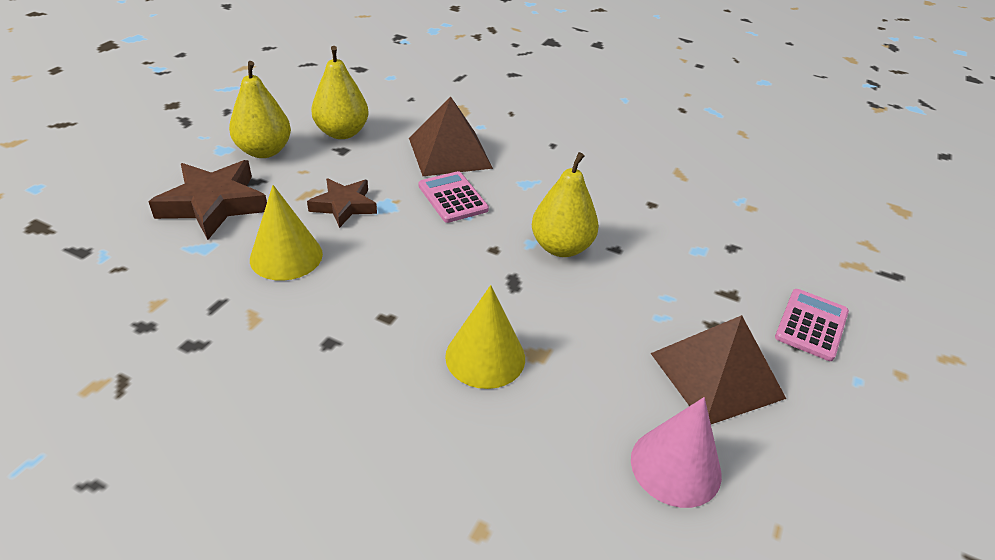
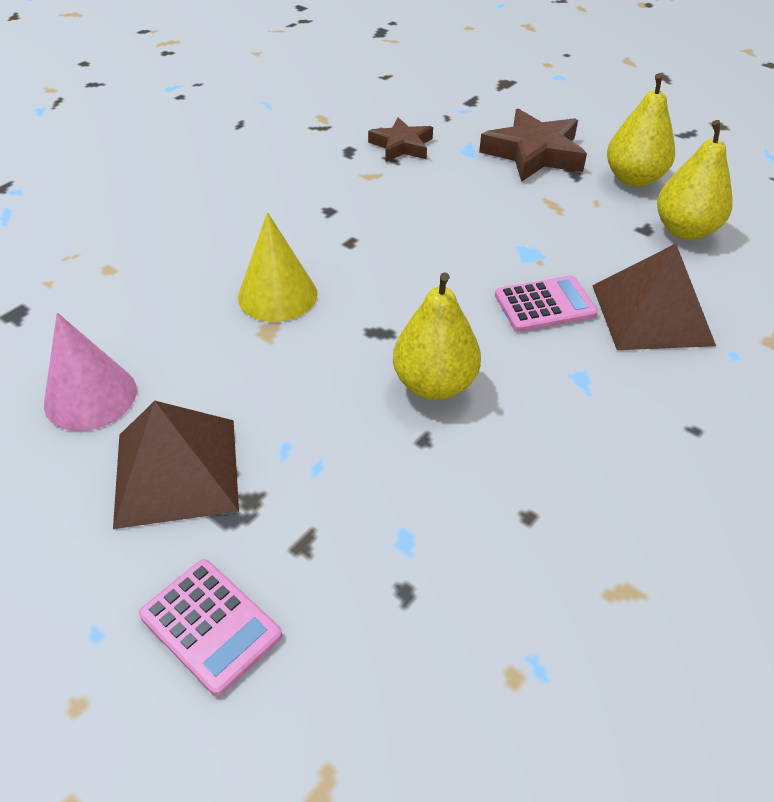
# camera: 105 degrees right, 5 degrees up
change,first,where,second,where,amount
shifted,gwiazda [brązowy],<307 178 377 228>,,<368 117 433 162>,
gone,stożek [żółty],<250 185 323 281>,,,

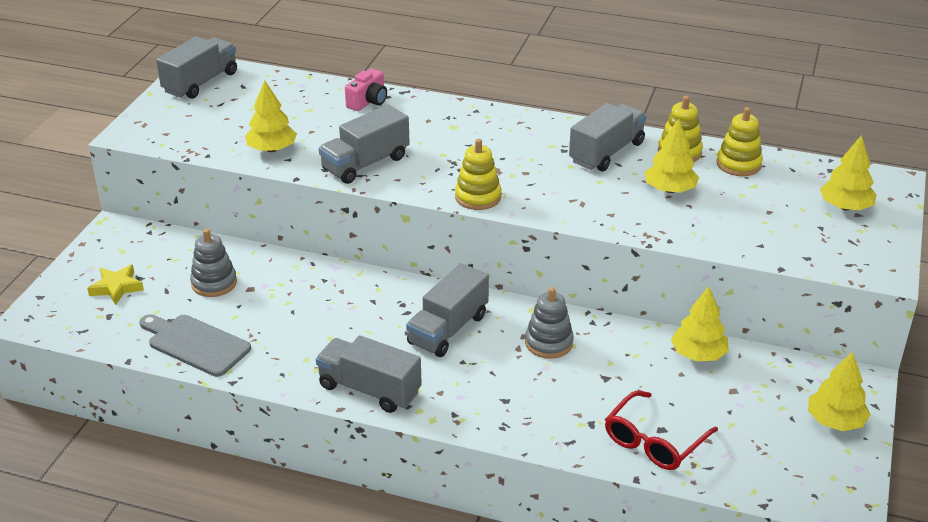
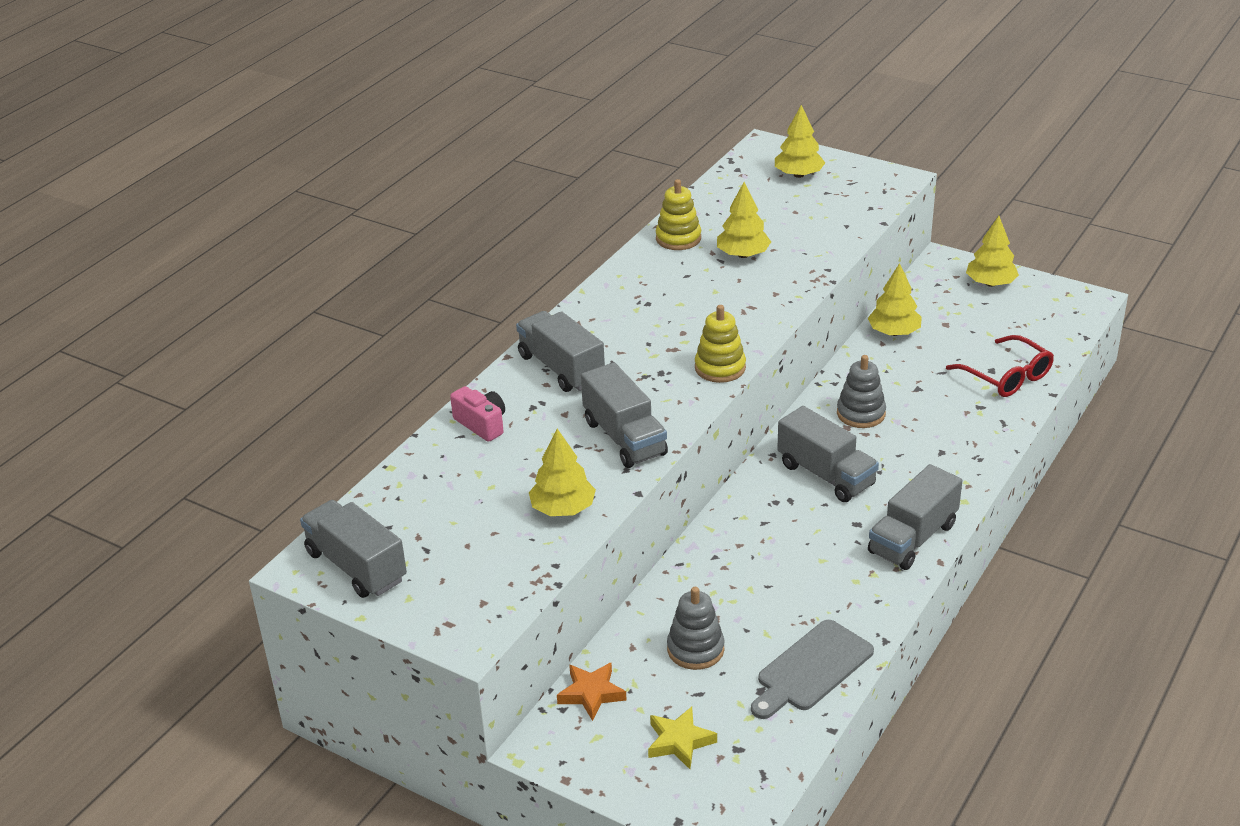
# camera: 75 degrees left, 0 degrees up
change,first,where,second,where,amount
shifted,ciężarówka [szary],<569 103 647 171>,,<516 311 605 392>,
gone,zabawka nakładanka [żółty],<716 107 763 176>,,,
new,,,gwiazda [pomarańczowy],<557 663 627 721>,

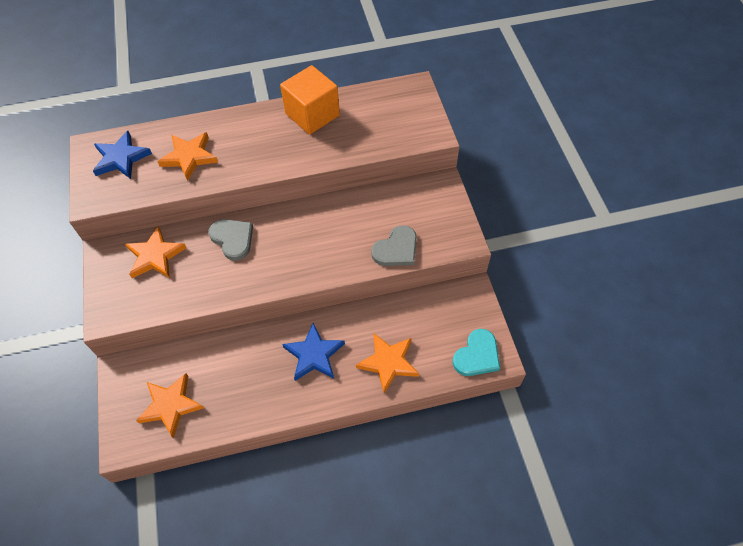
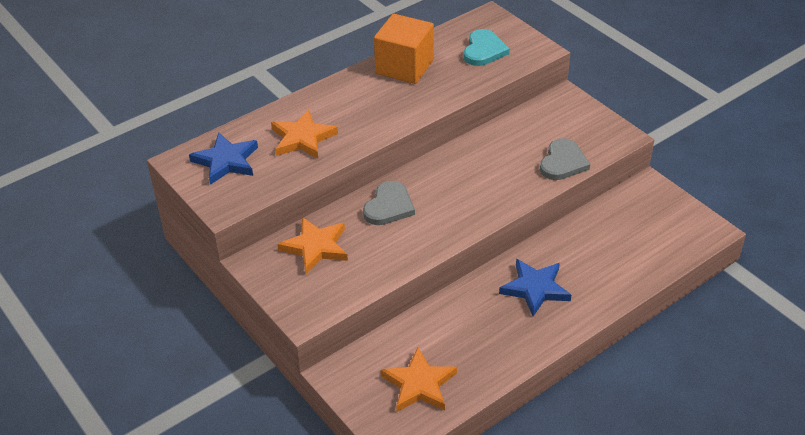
# camera: 25 degrees left, 15 degrees down
change,first,where,second,where,amount
rotated,serce [szary],<208 219 253 261>,,<363 181 415 225>,90 degrees clockwise
shifted,serce [turkusowy],<453 329 500 376>,,<464 29 510 66>,
gone,gwiazda [pomarańczowy],<356 333 419 393>,,,

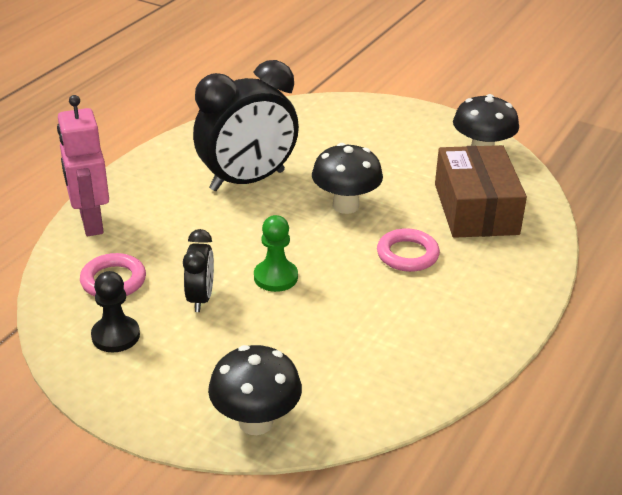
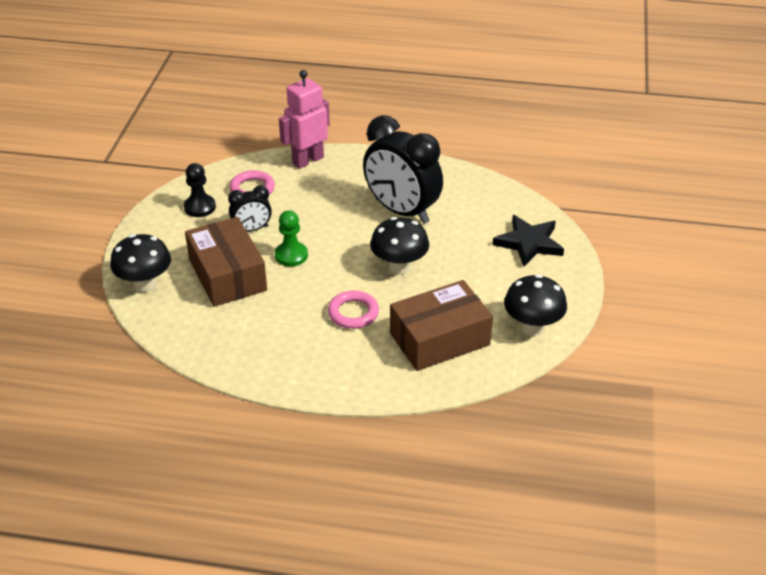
# camera: 70 degrees right, 5 degrees up
change,first,where,second,where,amount
new,,,gwiazda [czarny],<492 215 564 266>,
new,,,pudełko [brązowy],<185 217 267 307>,

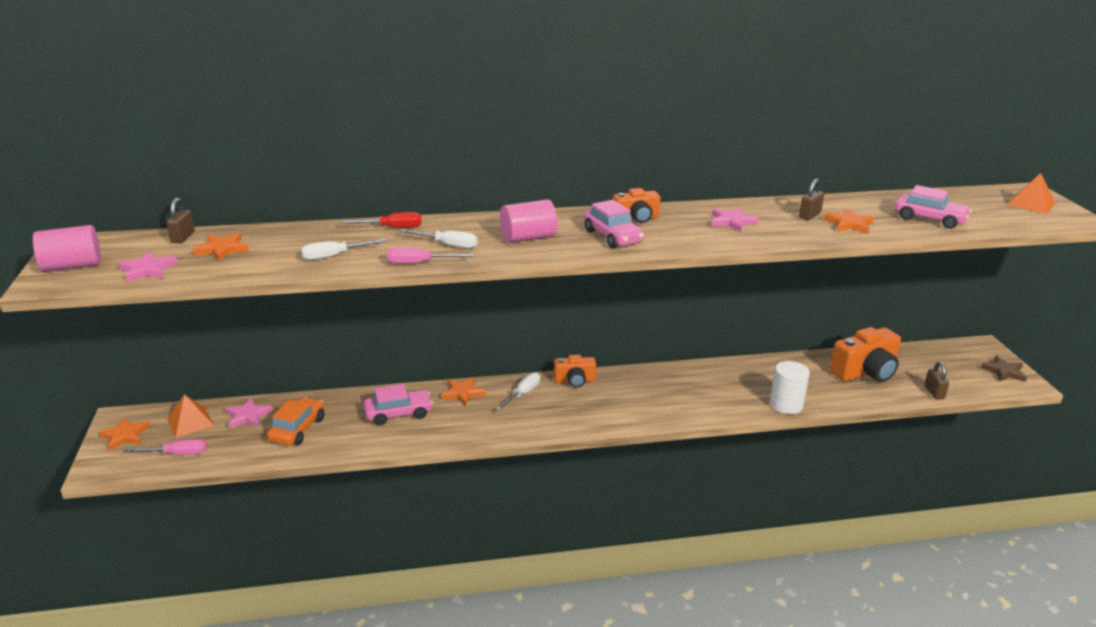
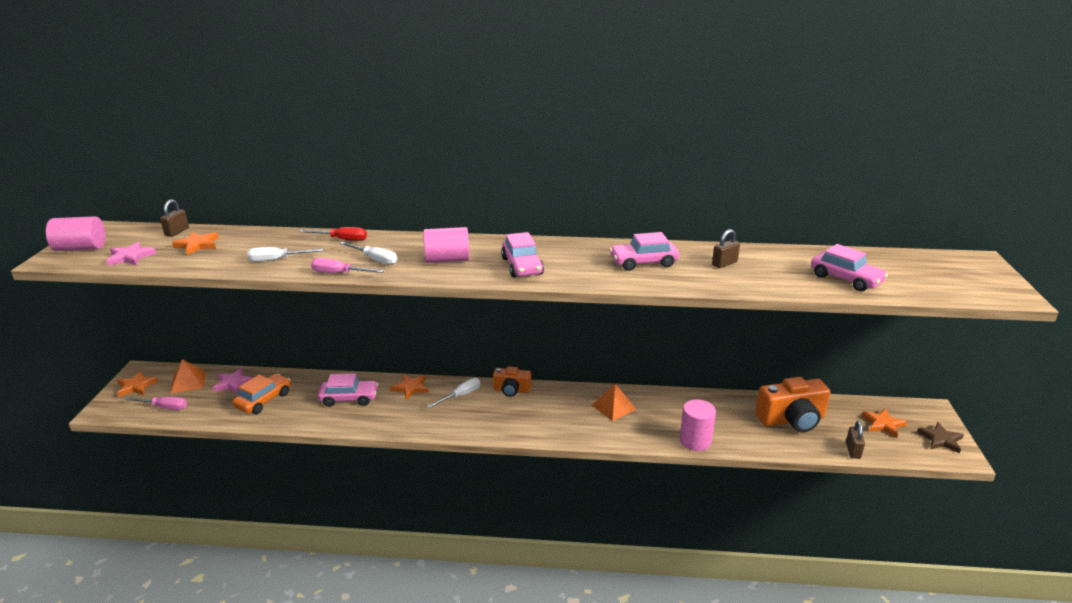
# camera: 15 degrees right, 0 degrees up
change,first,where,second,where,amount
shifted,piramida [pomarańczowy],<1007 173 1055 214>,,<591 384 636 421>,
gone,aparat fotograficzny [pomarańczowy],<613 188 660 223>,,,
swapped,gwiazda [różowy],<712 207 759 232>,samochód [różowy],<609 232 679 271>,
shifted,gwiazda [pomarańczowy],<824 209 874 234>,,<862 409 907 438>,
repainted,walec [biały],<770 361 810 414>,walec [różowy],<680 399 716 451>,

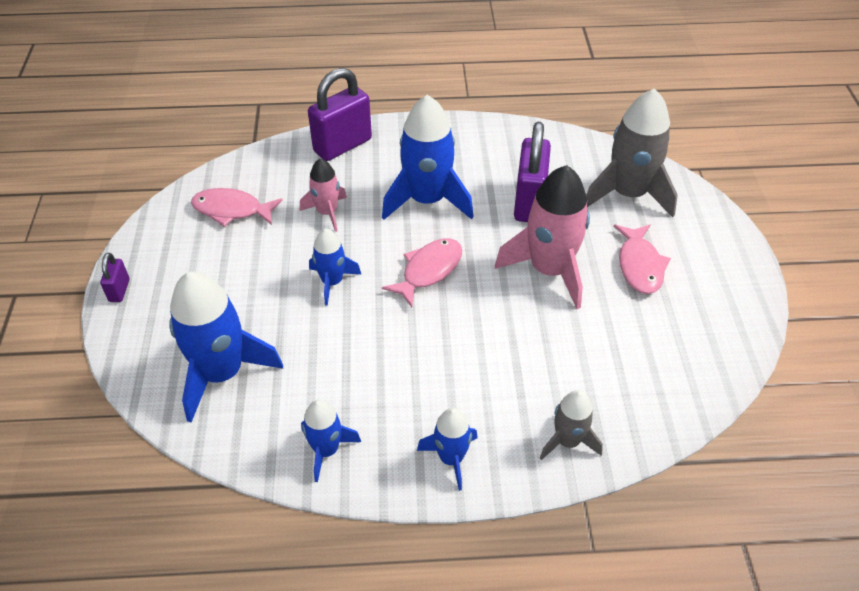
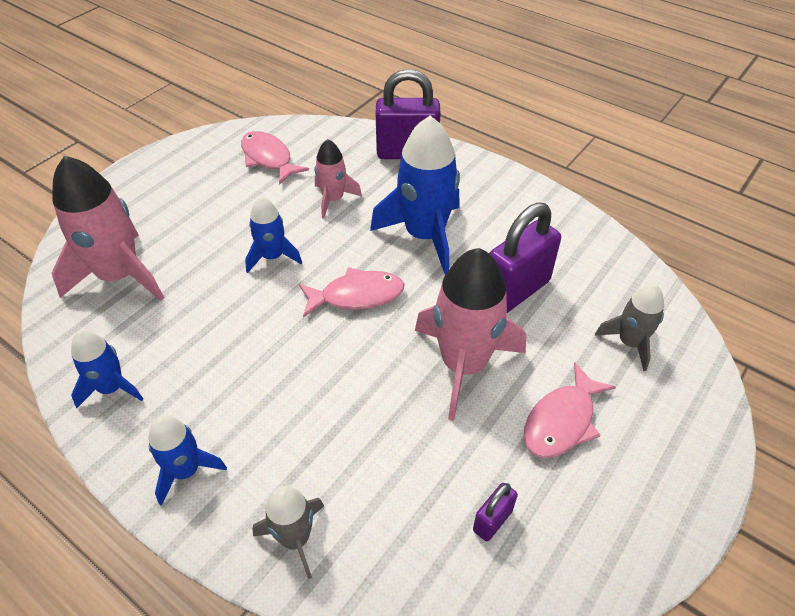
# camera: 40 degrees right, 0 degrees up
change,first,where,second,where,amount
scaled,rakieta [szary],<586 88 678 217>,,<595 284 664 371>,x0.55
shifted,kłódka [fioletowy],<100 253 129 302>,,<473 483 518 541>,
repainted,rakieta [niebieski],<169 272 283 422>,rakieta [różowy],<52 156 164 301>,

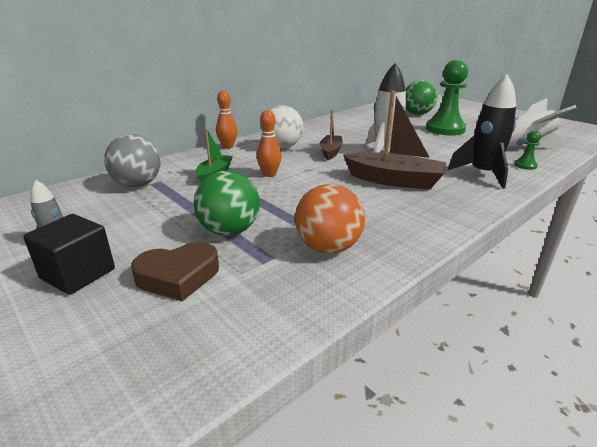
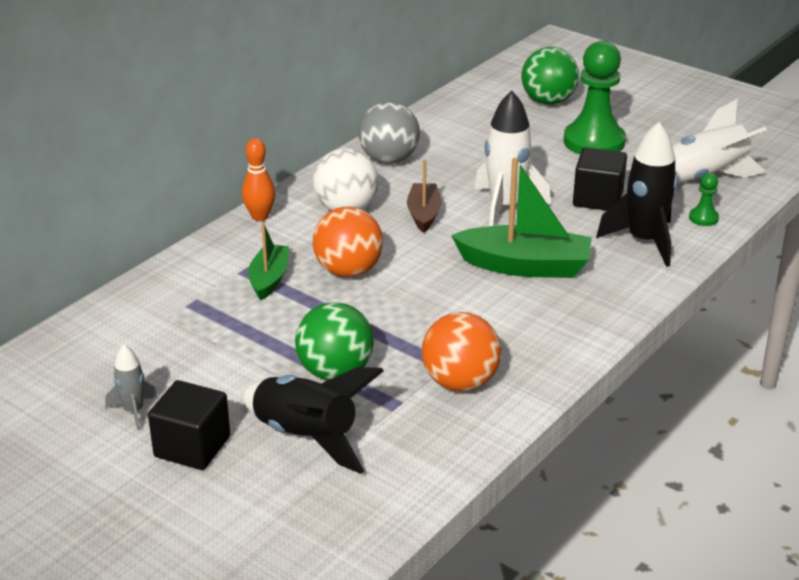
# camera: 10 degrees left, 5 degrees up
change,first,where,second,where,amount
repainted,łódka [brązowy],<343 91 446 190>,łódka [zielony],<451 158 592 278>,
swapped,kręgiel [pomarańczowy],<257 110 282 177>,piłka [pomarańczowy],<313 207 383 277>,
shifted,piłka [szary],<104 134 161 187>,,<358 102 420 164>,
swapped,serce [brązowy],<131 242 219 301>,rakieta [czarny],<242 367 384 474>,
new,,,sześcian [czarny],<573 147 627 211>,

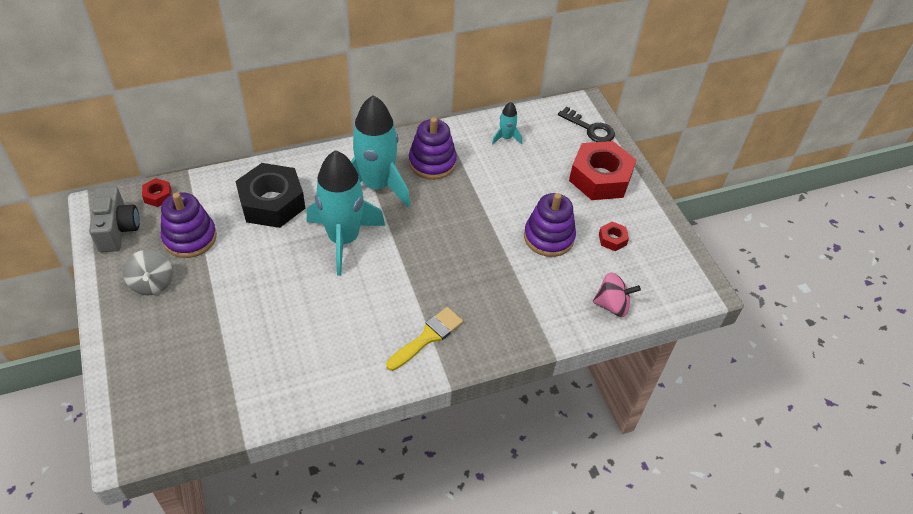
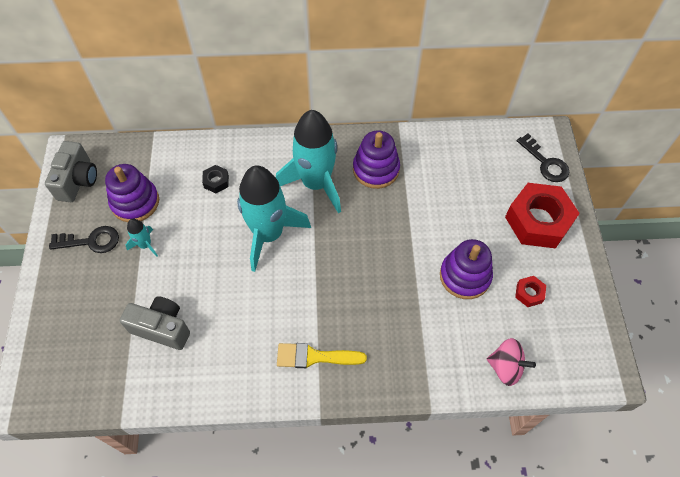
# camera: 20 degrees right, 10 degrees up
change,first,where,second,where,amount
shifted,rakieta [turkusowy],<492 102 522 144>,,<125 219 158 257>,
scaled,nakrętka [czarny],<235 163 305 228>,,<202 165 229 193>,x0.43
gone,nakrętka [czerwony],<142 178 171 207>,,,
swapped,bączek [szary],<123 250 173 295>,klucz [czarny],<49 226 119 253>,
rotated,pędzel [żółty],<386 307 463 371>,,<277 343 367 368>,150 degrees counterclockwise
new,,,aparat fotograficzny [szary],<120 296 190 350>,

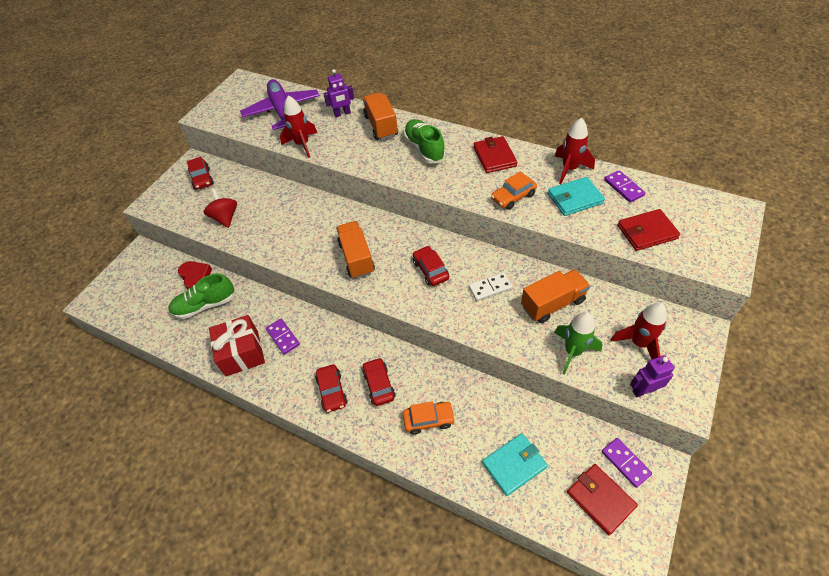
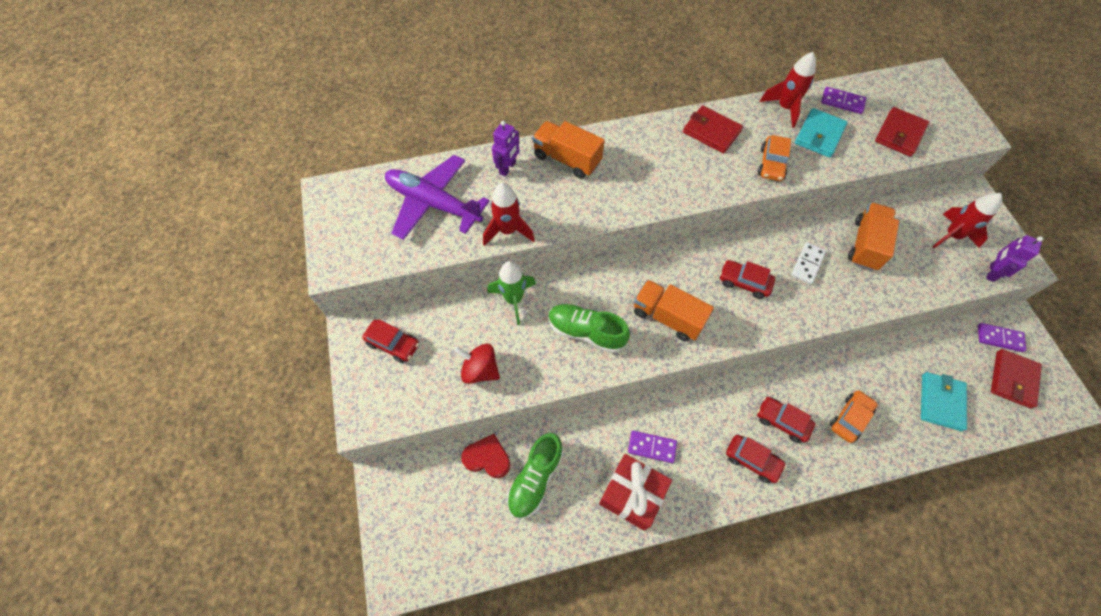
# camera: 45 degrees left, 10 degrees up
change,first,where,second,where,amount
shifted,but [zielony],<404 119 446 163>,,<549 304 630 353>,
shifted,rakieta [zielony],<554 312 603 375>,,<487 261 536 325>,
rotated,portfel [czerwony],<567 464 638 535>,,<991 349 1042 409>,75 degrees counterclockwise

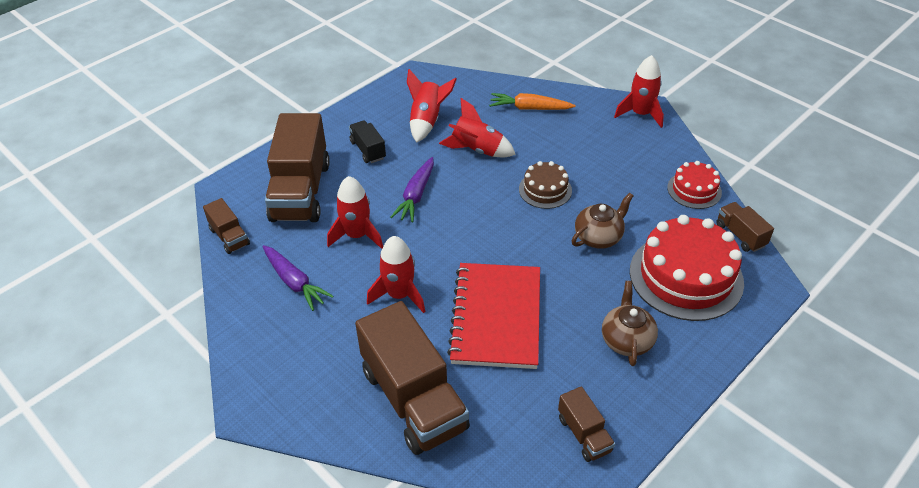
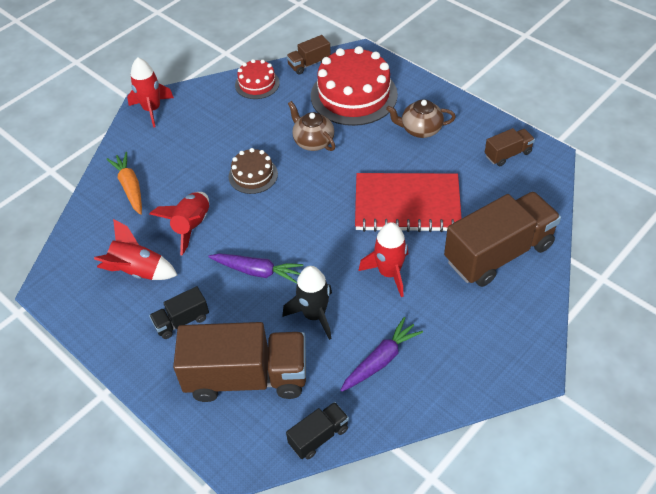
# camera: 90 degrees left, 5 degrees up
change,first,where,second,where,amount
rotated,marchewka [pomarańczowy],<489 93 576 110>,,<107 152 142 215>,150 degrees clockwise
repainted,rakieta [czerwony],<327 176 383 249>,rakieta [czarny],<283 266 332 340>,
repainted,ciężarówka [brązowy],<203 198 250 254>,ciężarówka [czarny],<286 402 349 459>,

